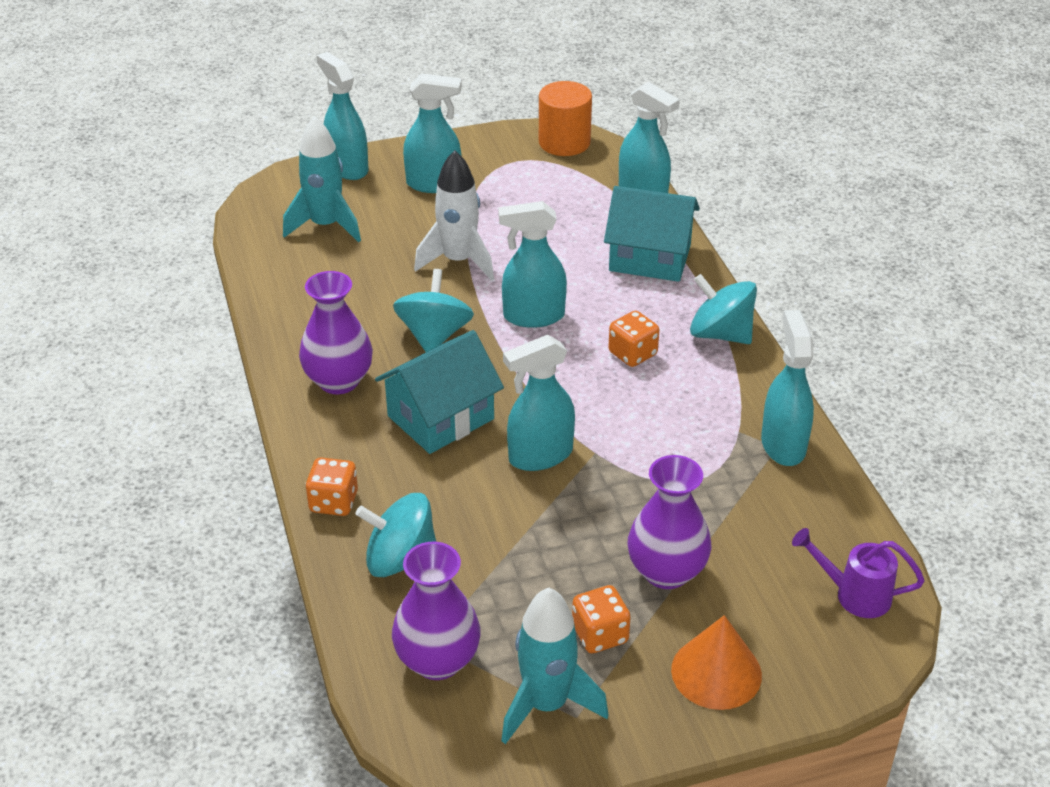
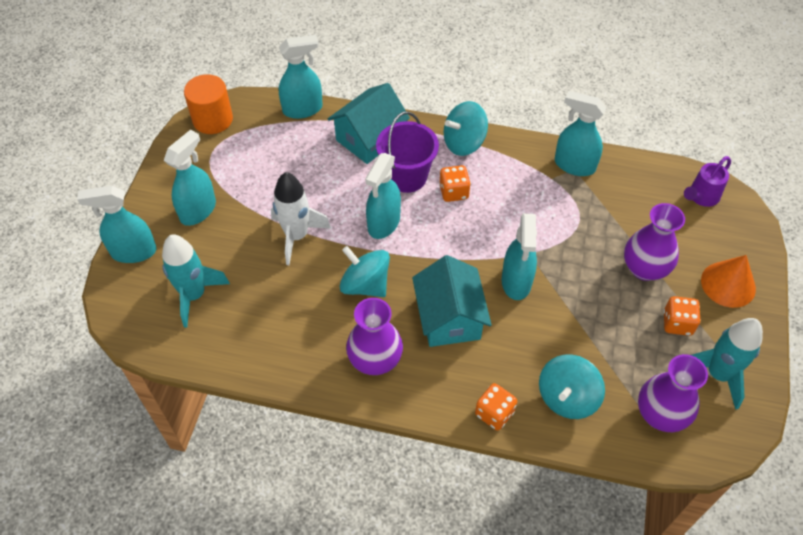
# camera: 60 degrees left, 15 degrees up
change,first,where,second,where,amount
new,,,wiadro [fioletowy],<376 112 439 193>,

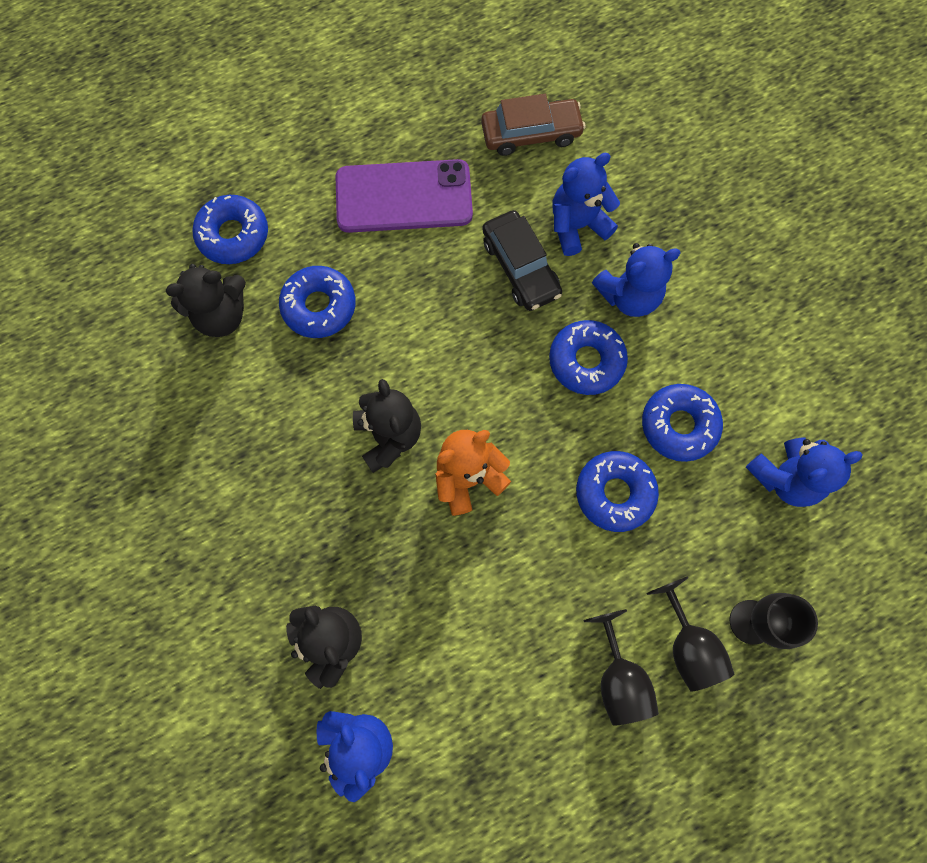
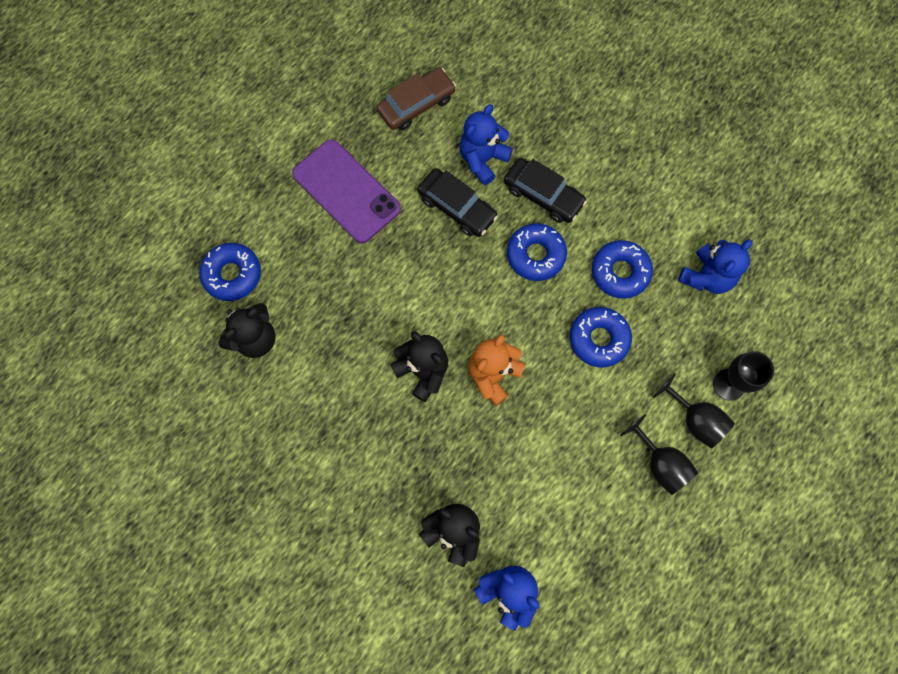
# camera: 25 degrees left, 0 degrees up
change,first,where,second,where,amount
rotated,telefon [fioletowy],<336 159 473 233>,,<292 139 401 243>,75 degrees clockwise
swapped,miś [niebieski],<592 243 681 317>,samochód [czarny],<504 158 587 223>,
gone,donut [niebieski],<279 266 356 338>,,,

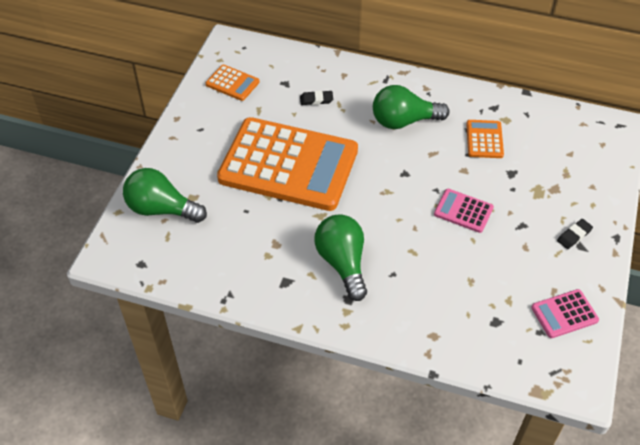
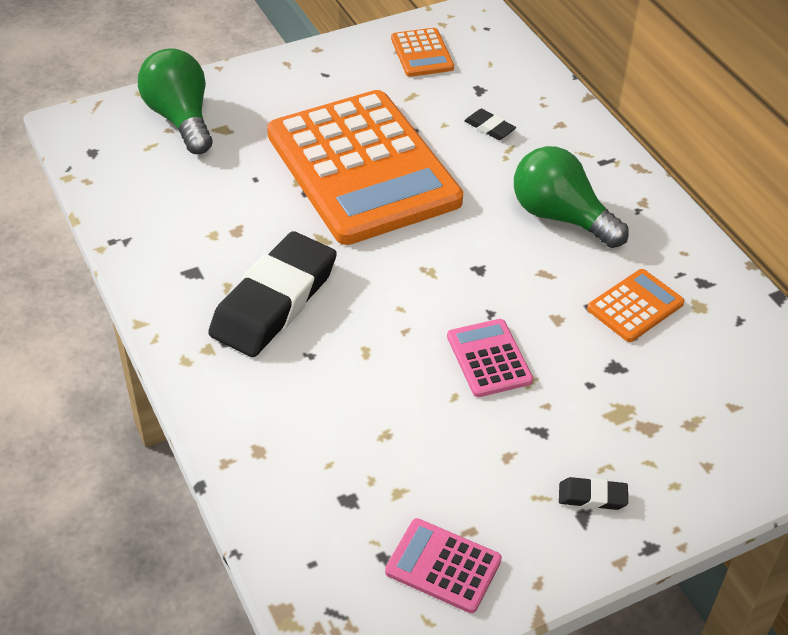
# camera: 45 degrees right, 5 degrees down
change,first,where,second,where,amount
swapped,żarówka [zielony],<315 214 367 301>,gumka do mazania [czarny],<208 231 337 357>,

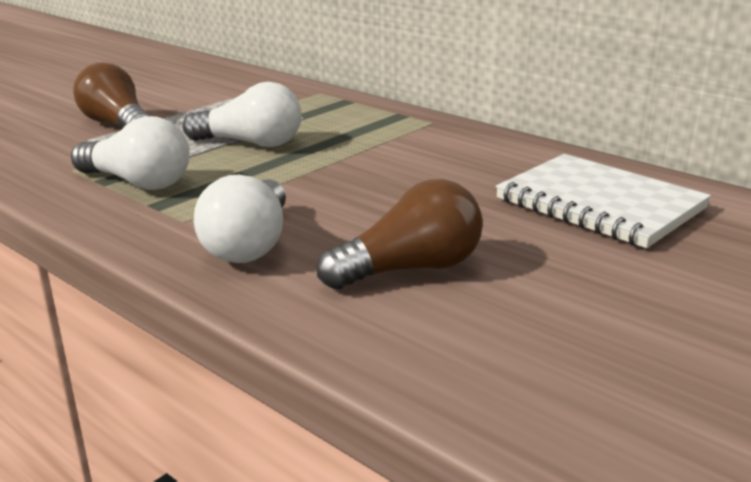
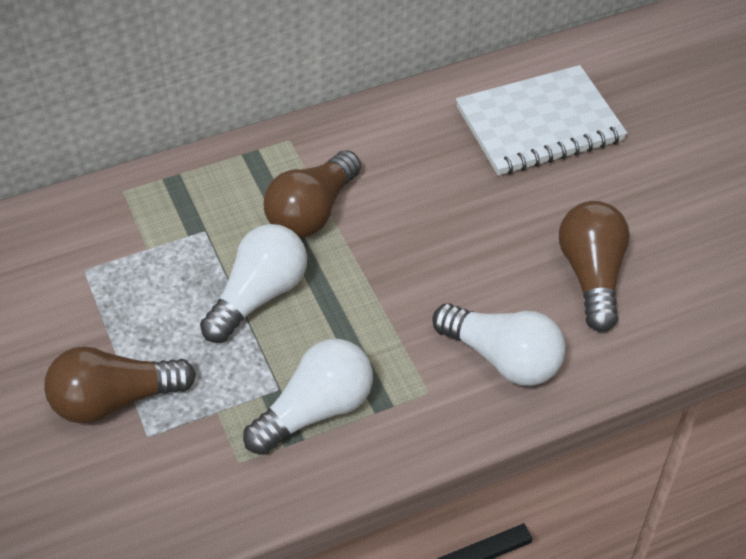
# camera: 65 degrees left, 25 degrees up
change,first,where,second,where,amount
new,,,żarówka [brązowy],<264 150 361 238>,

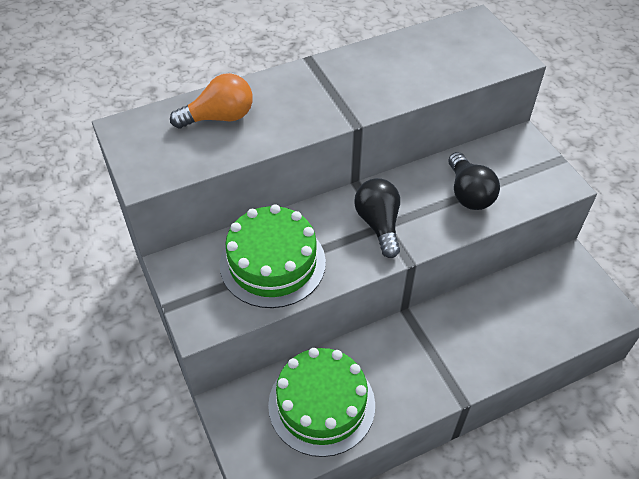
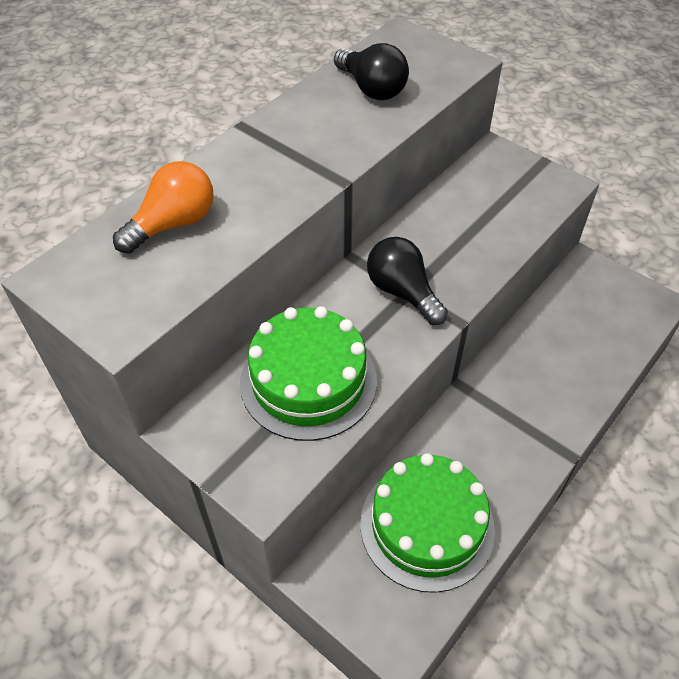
# camera: 25 degrees left, 0 degrees up
change,first,where,second,where,amount
shifted,żarówka [czarny],<448 152 500 210>,,<334 43 409 100>,

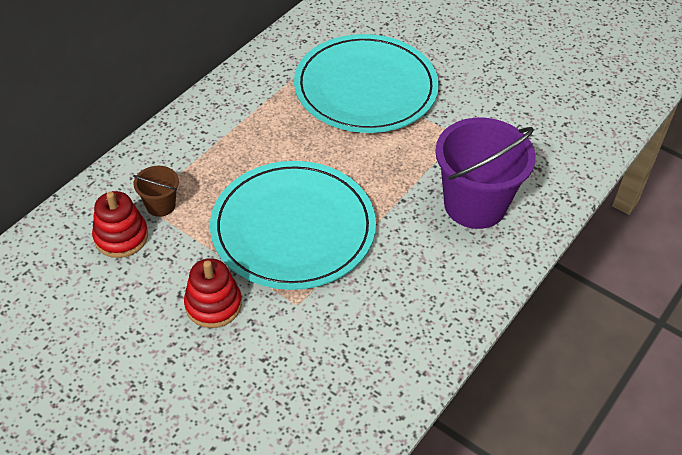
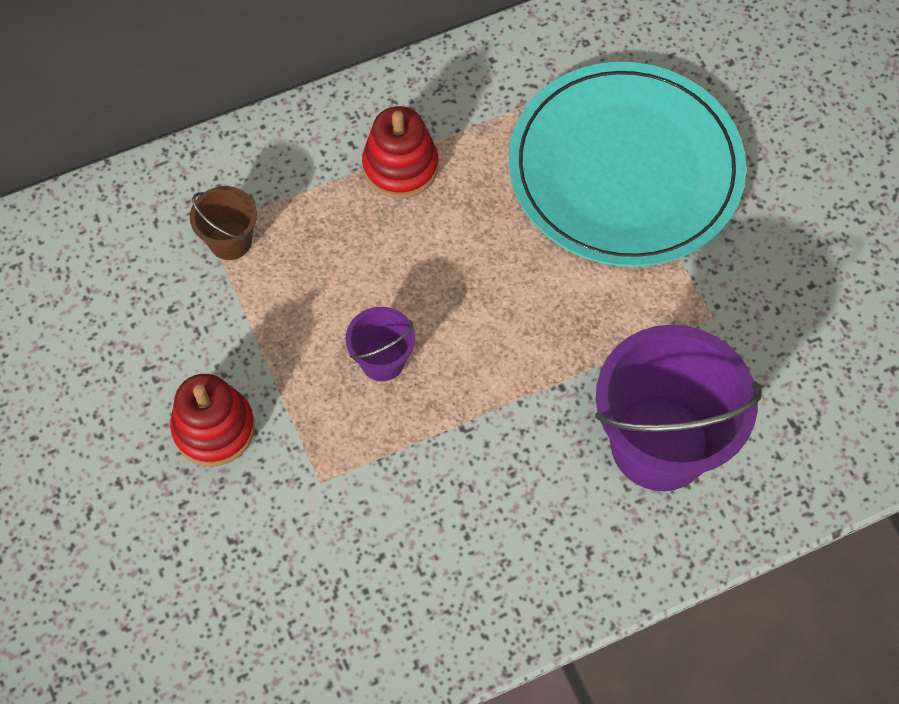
# camera: 30 degrees right, 15 degrees up
change,first,where,second,where,amount
swapped,talerz [turkusowy],<210 161 376 290>,wiadro [fioletowy],<346 307 415 381>,
shifted,zabawka nakładanka [czerwony],<92 191 148 258>,,<362 106 439 199>,

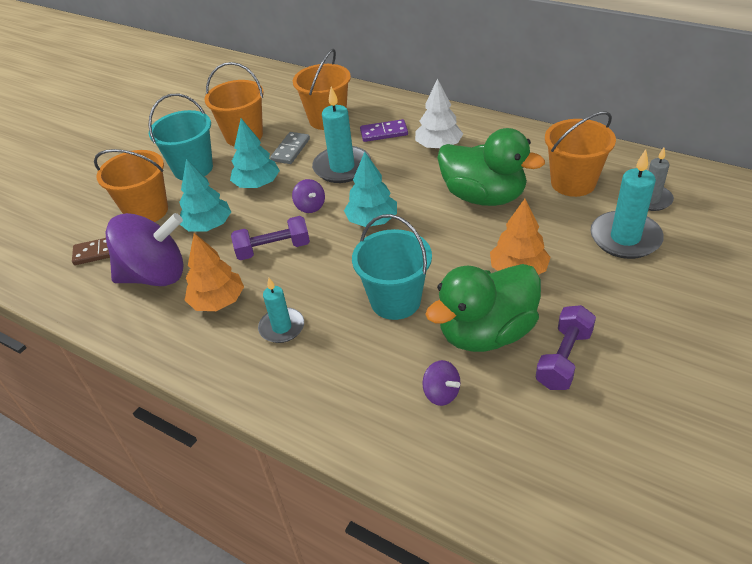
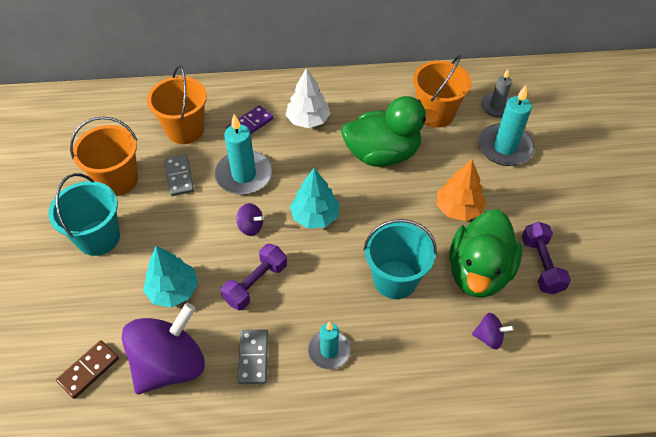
# camera: 40 degrees left, 10 degrees up
change,first,where,second,where,amount
gone,drzewko [turkusowy],<230 119 280 188>,,,
gone,wiadro [pomarańczowy],<94 149 168 222>,,,
swapped,drzewko [pomarańczowy],<185 233 244 311>,kostka domina [szary],<238 329 268 384>,

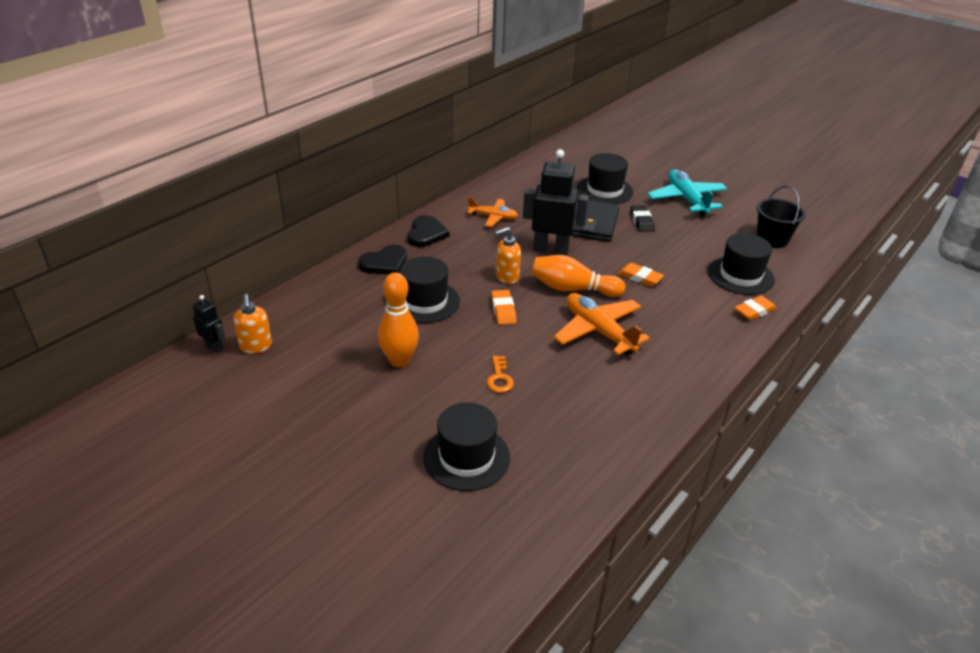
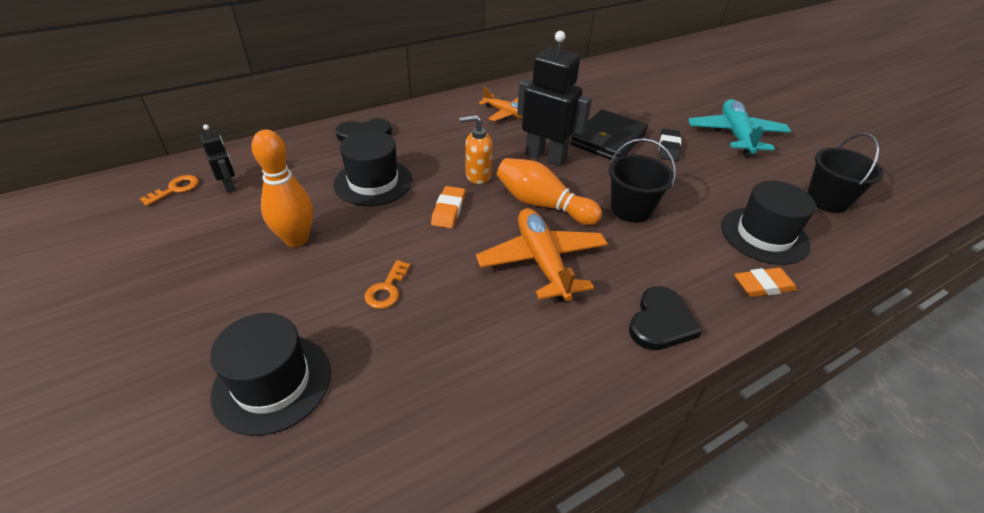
# camera: 20 degrees right, 5 degrees up
change,first,where,second,where,amount
gone,kapelusz [czarny],<577 153 633 204>,,,
shifted,serce [czarny],<408 215 450 247>,,<629 286 702 350>,
swapped,gumka do mazania [pomarańczowy],<618 263 664 287>,wiadro [czarny],<609 138 676 223>,
swapped,dozownik mydła [pomarańczowy],<233 294 272 354>,klucz [pomarańczowy],<140 175 199 206>,
shifted,robot [czarny],<193 295 225 354>,,<200 124 236 193>,

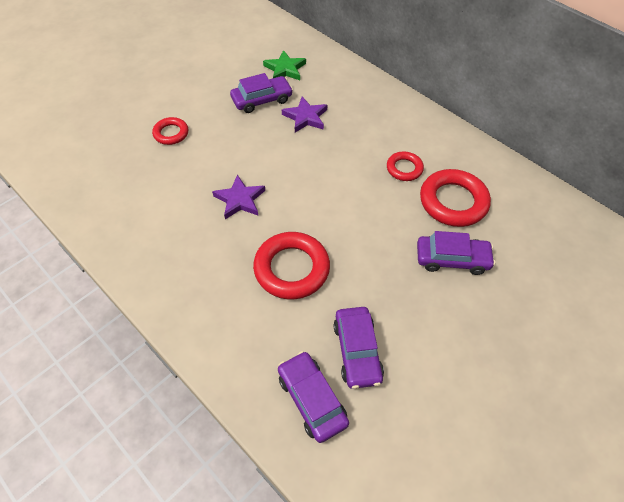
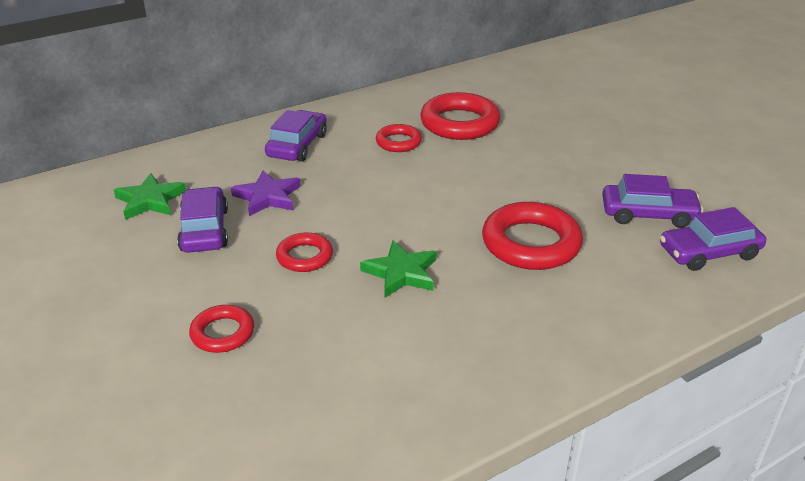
# camera: 75 degrees left, 20 degrees down
change,first,where,second,where,amount
repainted,gwiazda [fioletowy],<212 175 265 219>,gwiazda [zielony],<360 240 437 298>,
shifted,samochód [fioletowy],<417 231 495 275>,,<265 110 327 161>,
new,,,pierścień [czerwony],<276 232 333 272>,

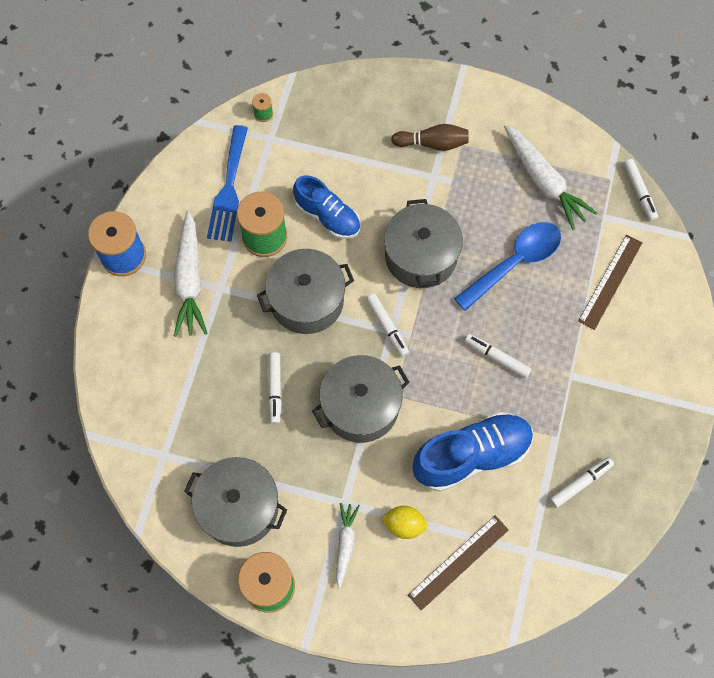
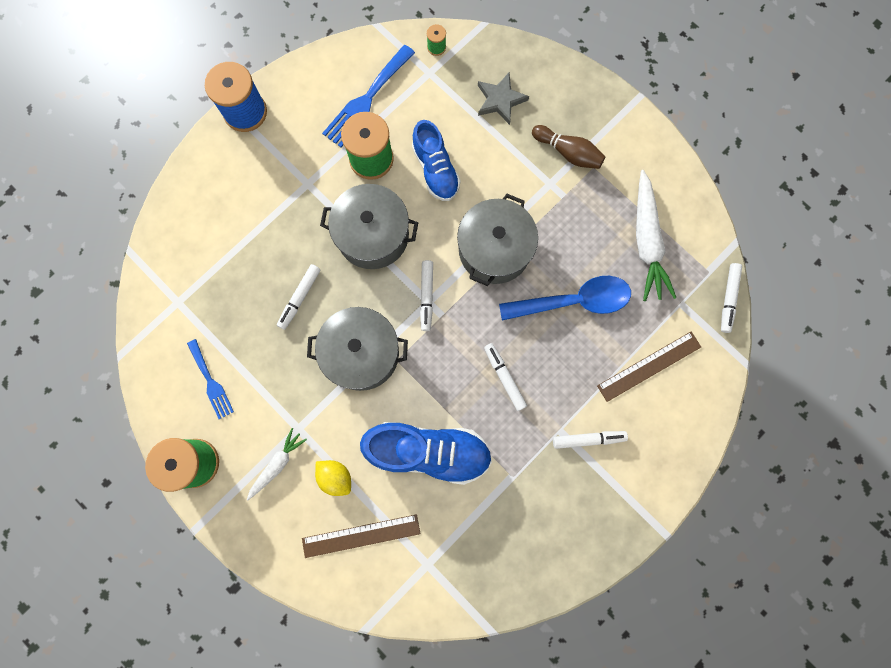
# camera: 30 degrees right, 10 degrees up
change,first,where,second,where,amount
gone,marchewka [biały],<174 210 208 337>,,,
swapped,garnek [szary],<184 457 287 547>,widelec [niebieski],<187 339 234 419>,
shifted,flamaster [biały],<549 457 614 508>,,<553 431 628 449>,
new,,,gwiazda [szary],<478 73 529 125>,

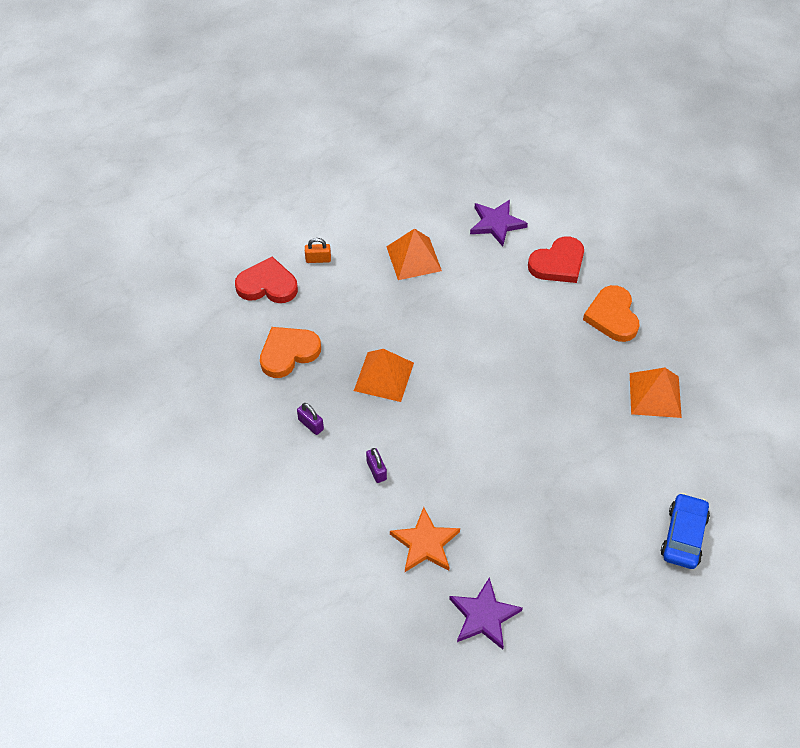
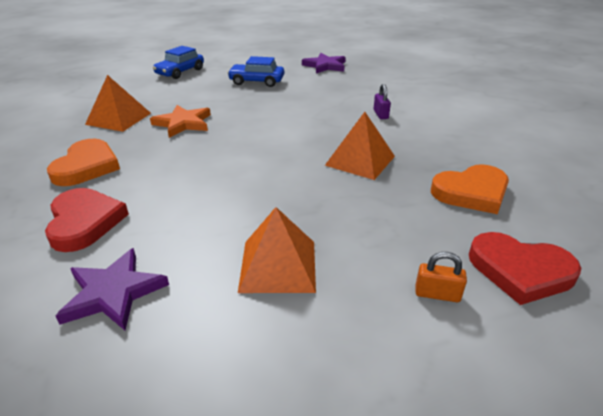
# camera: 165 degrees left, 20 degrees down
change,first,where,second,where,amount
rotated,serce [czerwony],<528 236 584 283>,,<45 188 129 252>,90 degrees clockwise
gone,kłódka [fioletowy],<297 403 324 435>,,,
shifted,gwiazda [pomarańczowy],<390 507 460 572>,,<150 105 211 138>,
new,,,samochód [niebieski],<227 56 284 87>,

